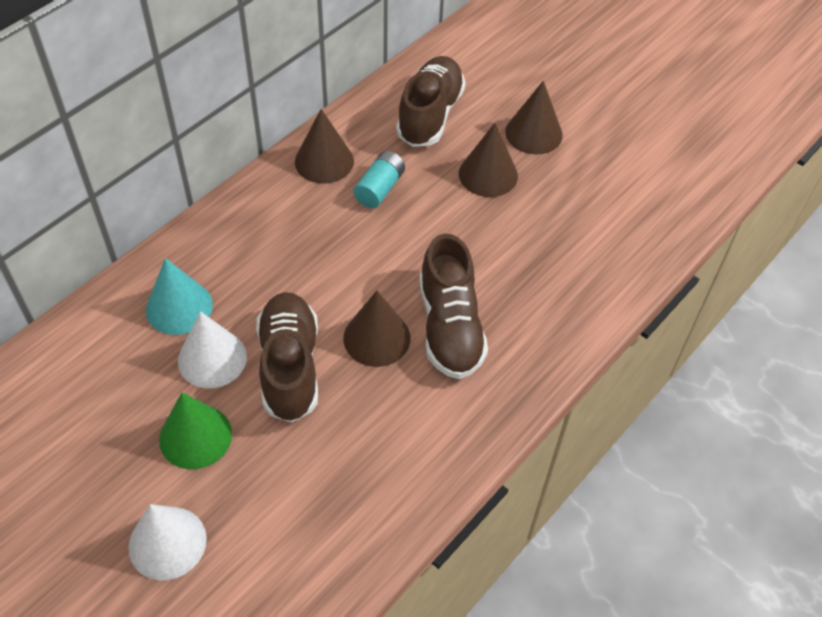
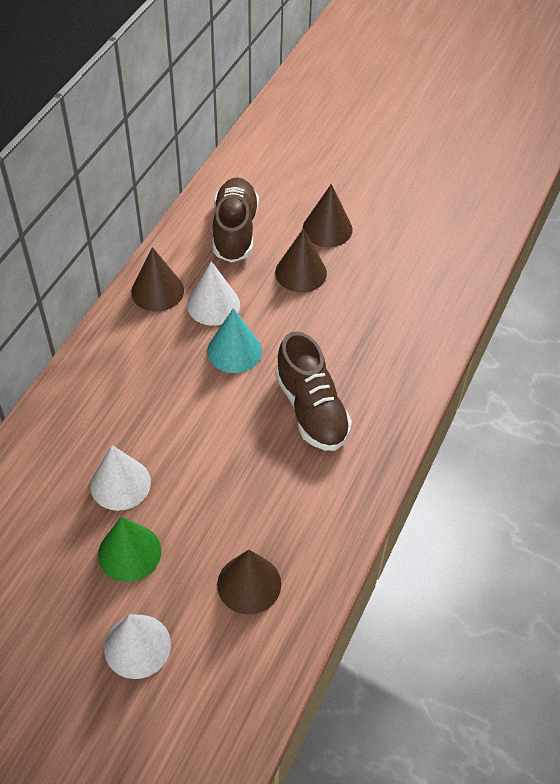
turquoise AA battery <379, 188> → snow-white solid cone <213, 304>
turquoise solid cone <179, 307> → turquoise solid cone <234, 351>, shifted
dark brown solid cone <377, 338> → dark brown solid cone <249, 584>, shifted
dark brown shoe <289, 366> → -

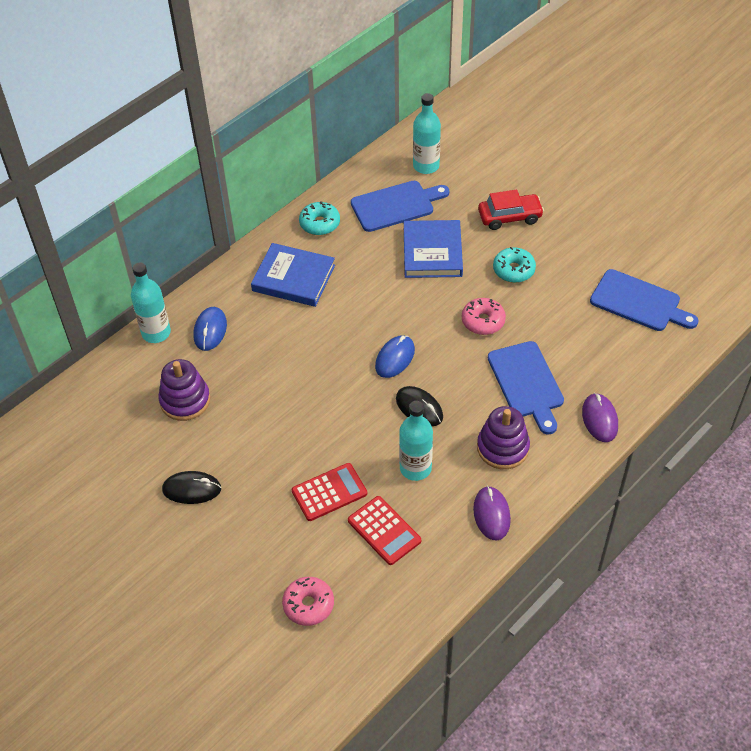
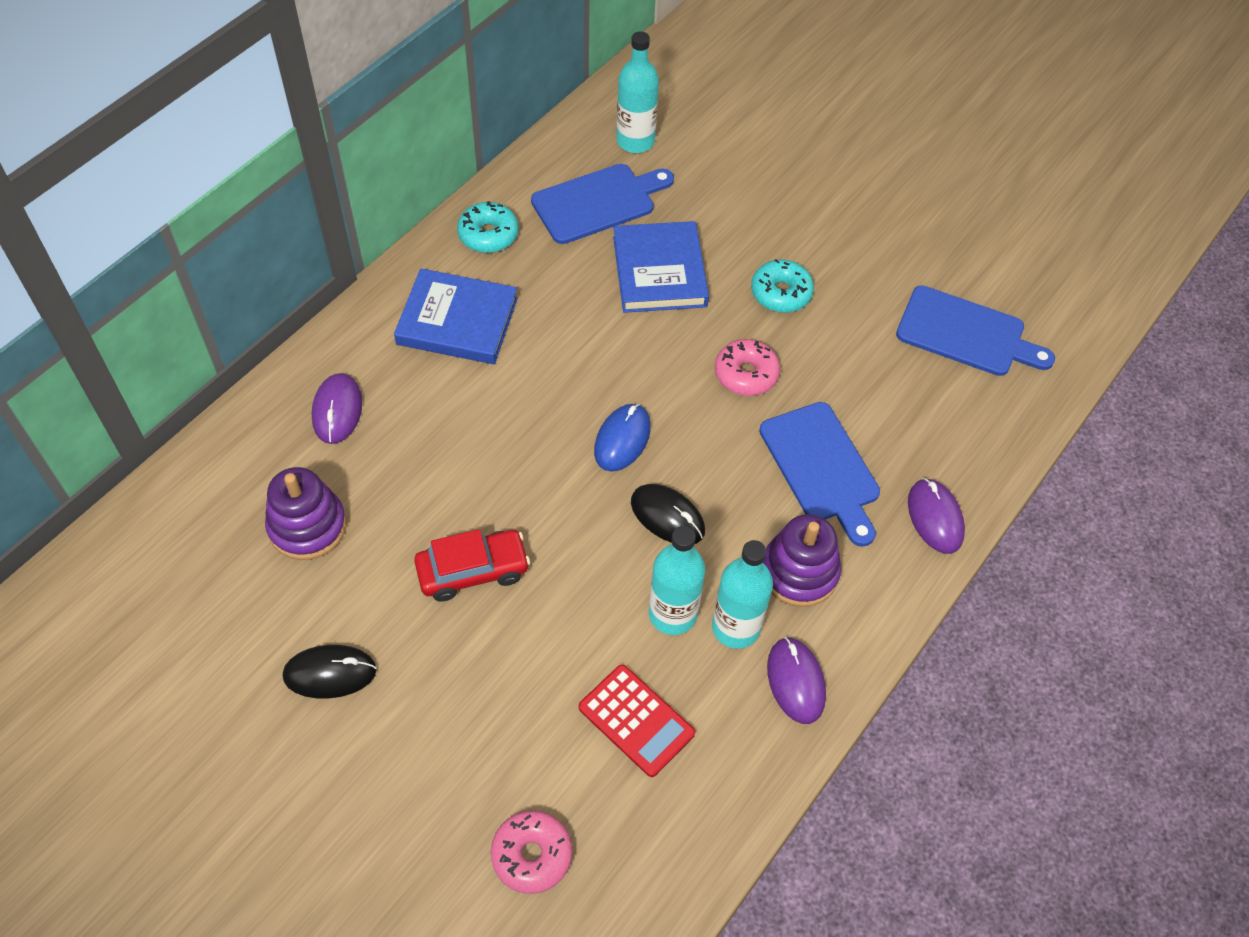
royal blue PC mouse <210, 330> → purple PC mouse <337, 410>
crimson automobile <509, 217> → crimson automobile <473, 571>, shifted
turquoise bottle <156, 333> → turquoise bottle <736, 627>, shifted
crimson adding machine <329, 492> → -

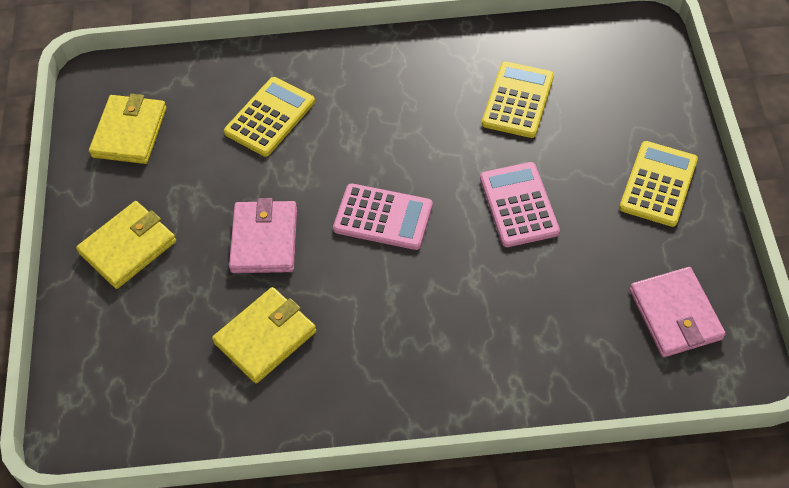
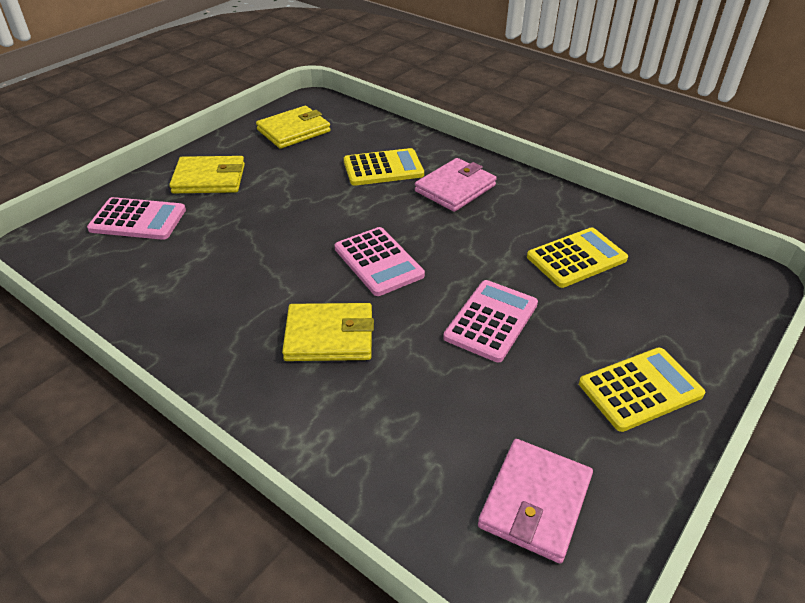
- → rose-pink adding machine <138, 220>
bright yellow billfold <265, 337> → bright yellow billfold <329, 336>, shifted
rose-pink billfold <264, 240> → rose-pink billfold <455, 188>, shifted

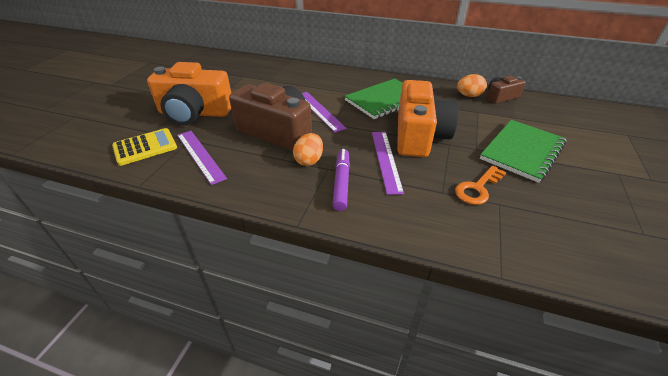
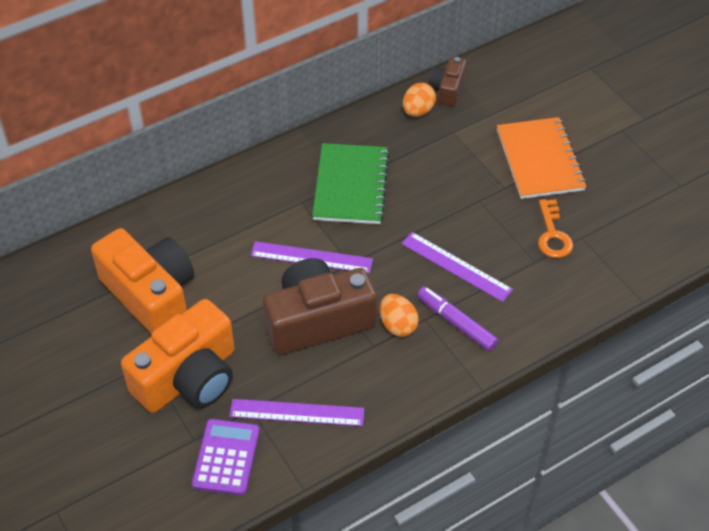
bright orange photo camera <419, 135> → bright orange photo camera <151, 295>, shifted
bright yellow adding machine <145, 147> → purple adding machine <226, 457>
emerald exercise book <522, 151> → bright orange exercise book <539, 160>

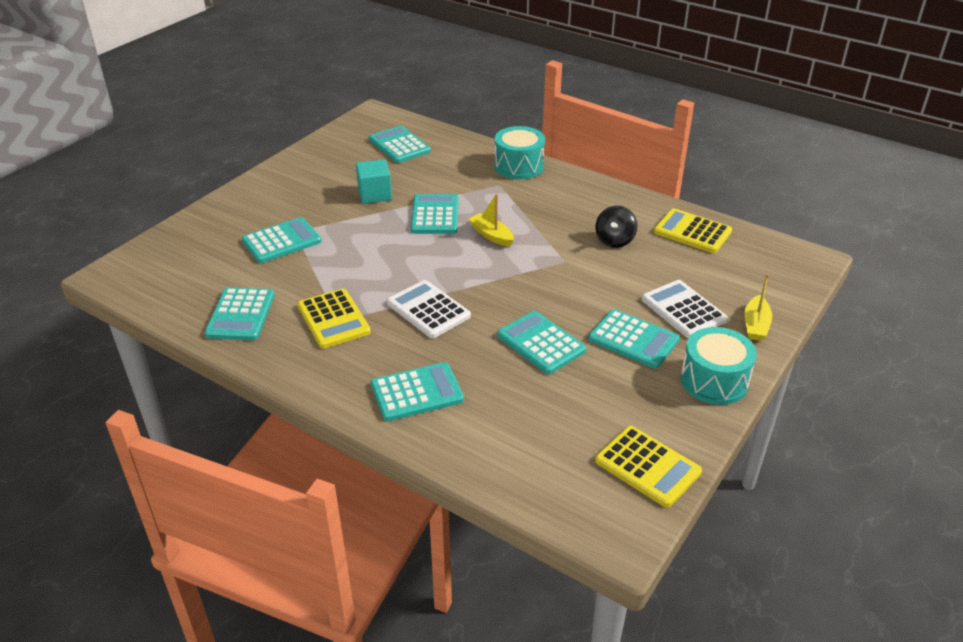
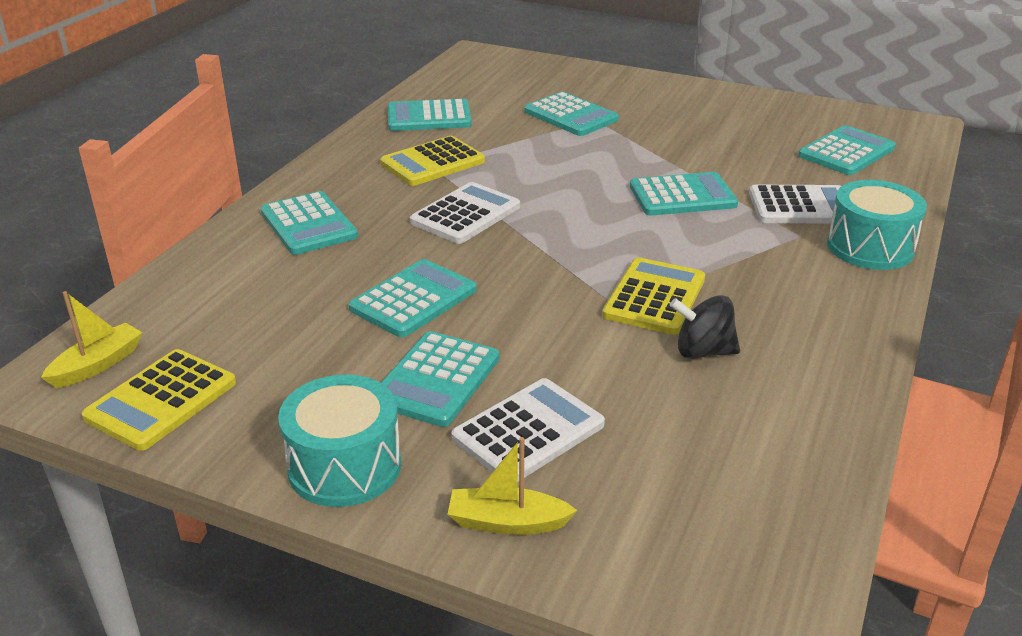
bright yellow sailboat <491, 235> → bright yellow sailboat <97, 365>, shifted
bright yellow adding machine <692, 232> → bright yellow adding machine <654, 297>, shifted
- → snow-white adding machine <801, 206>
turquoise cube <375, 194> → -

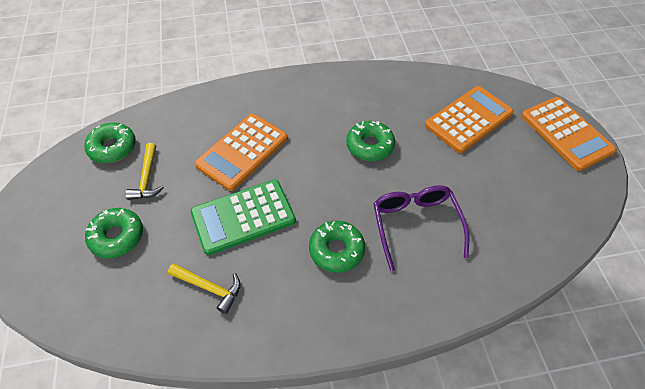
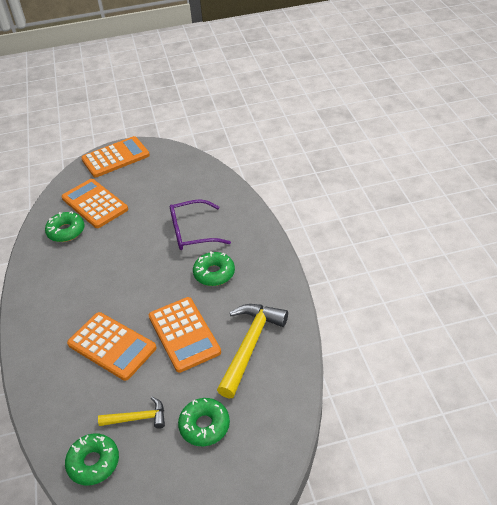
emerald donut <370, 146> → emerald donut <66, 231>, shifted
emerald adding machine <243, 217> → bright orange adding machine <184, 334>
bright yellow claw hammer <209, 288> → bright yellow claw hammer <250, 345>, x1.81

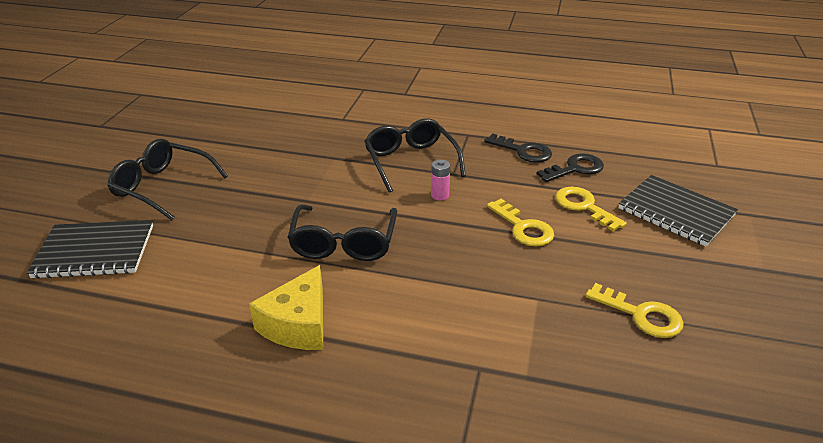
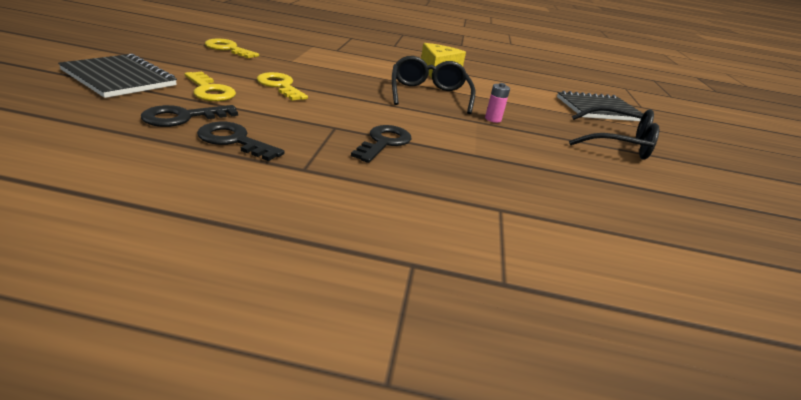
ebony glasses <410, 161> → ebony door key <384, 142>
rose-pink AA battery <440, 195> → rose-pink AA battery <493, 119>, shifted

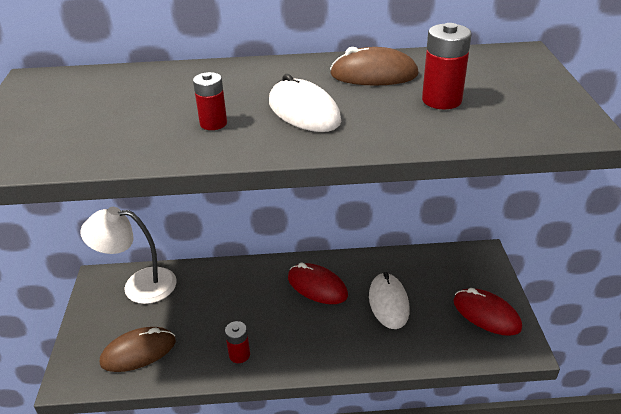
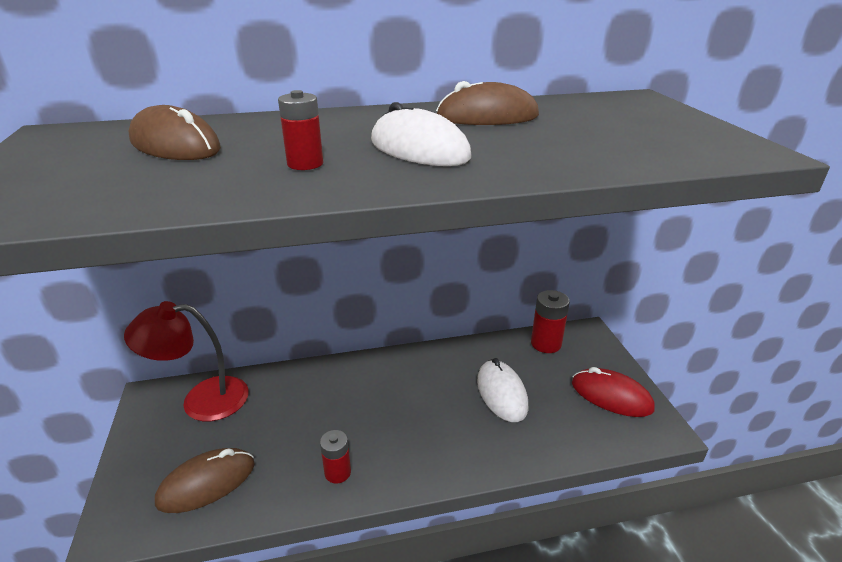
snow-white reading lamp <139, 285> → crimson reading lamp <202, 400>
- → dark brown PC mouse <175, 145>
crimson AA battery <441, 100> → crimson AA battery <546, 343>, shifted
crimson PC mouse <317, 287> → -

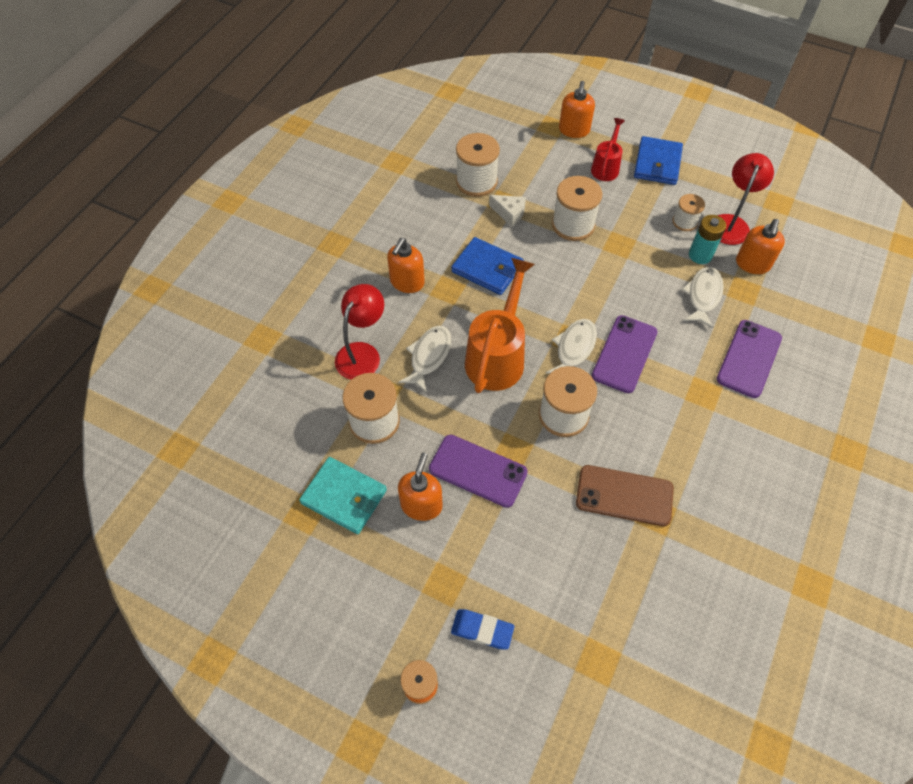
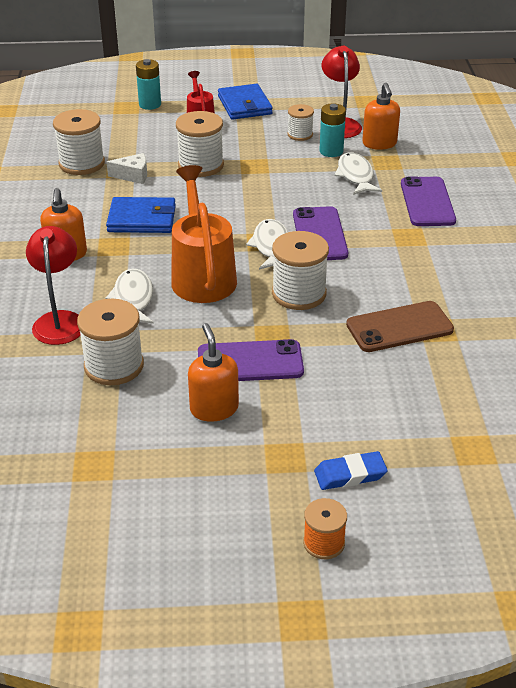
bright orange soap pump <574, 130> → turquoise AA battery <150, 104>
turquoise billfold <344, 497> → -

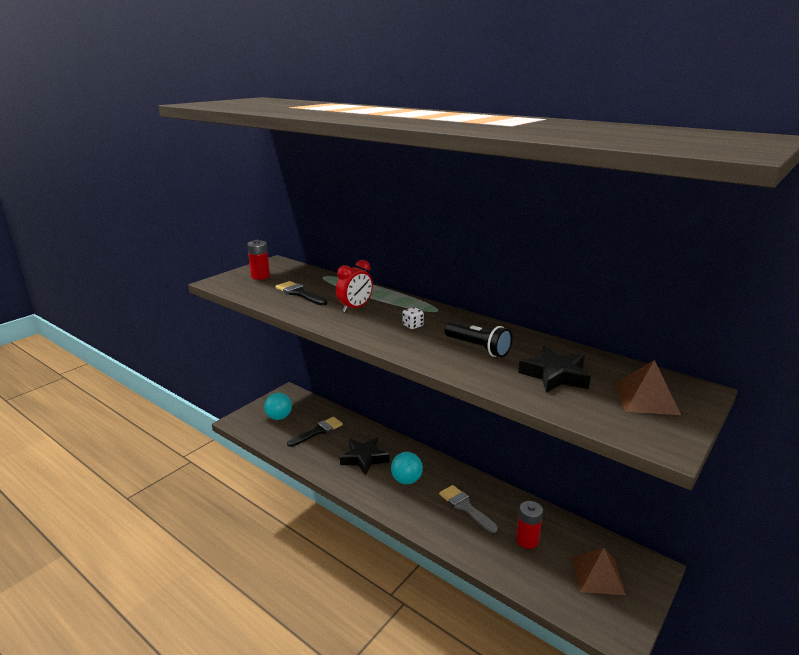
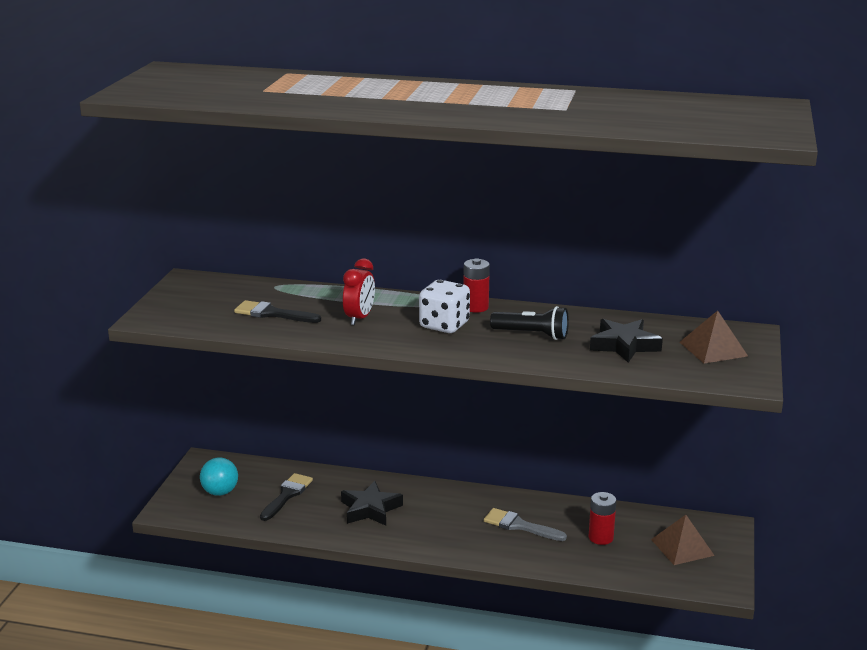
snow-white game die <412, 326> → snow-white game die <444, 325>, x2.11
crimson AA battery <260, 276> → crimson AA battery <475, 307>, shifted
turquoise ball <406, 480> → -

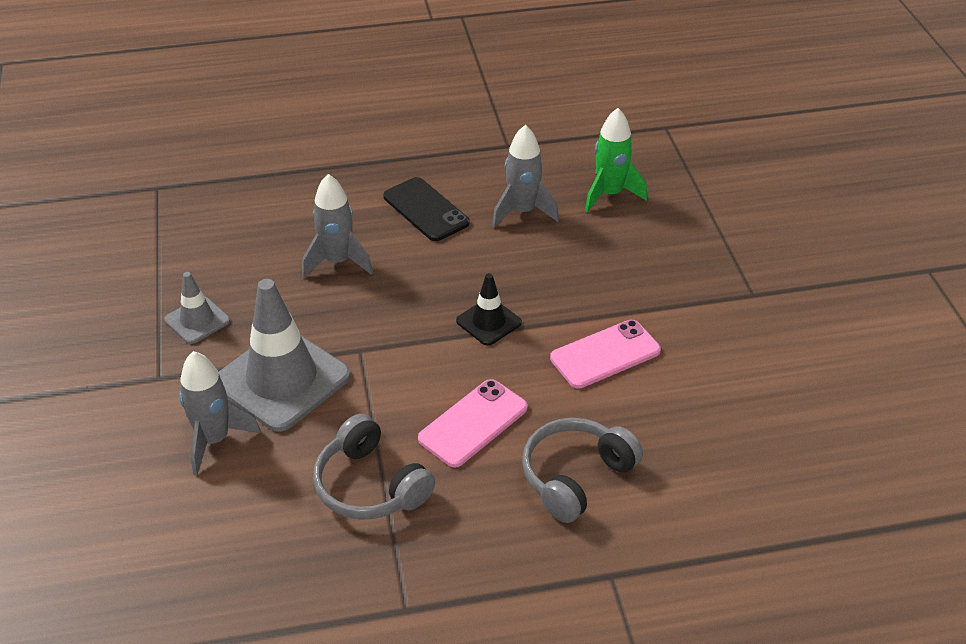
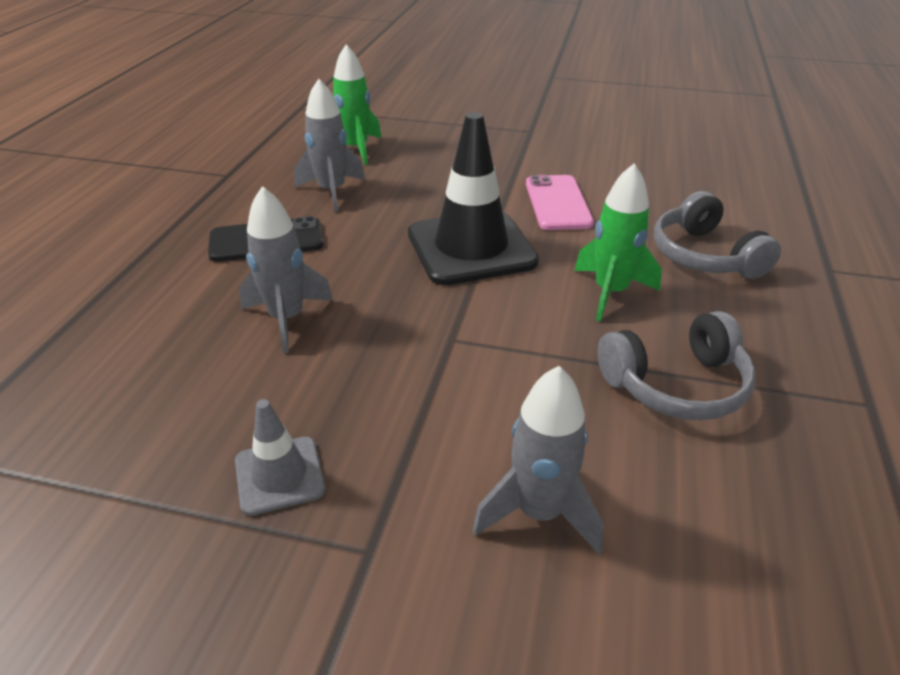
ebony safety cone <488, 322> → ebony safety cone <471, 248>, x1.98
rose-pink phone <473, 423> → emerald toy rocket <610, 292>
grey safety cone <282, 379> → -

